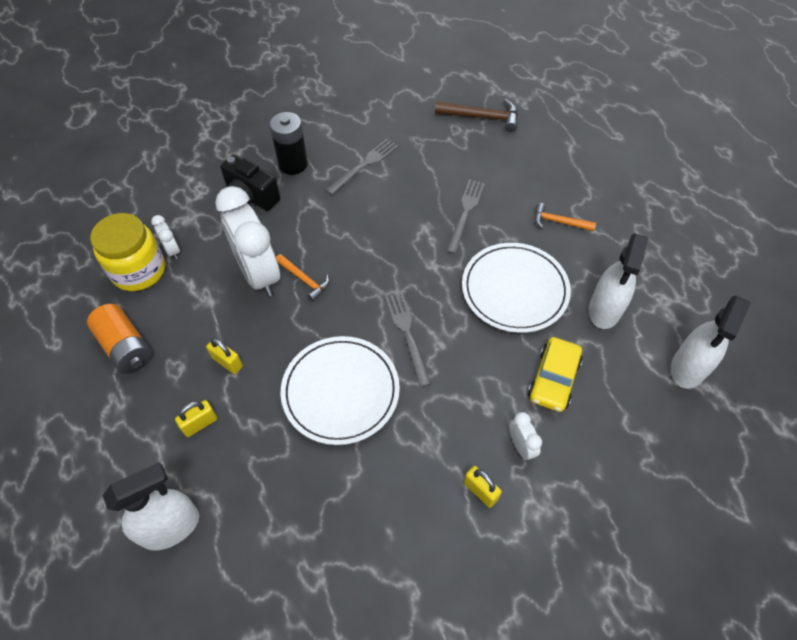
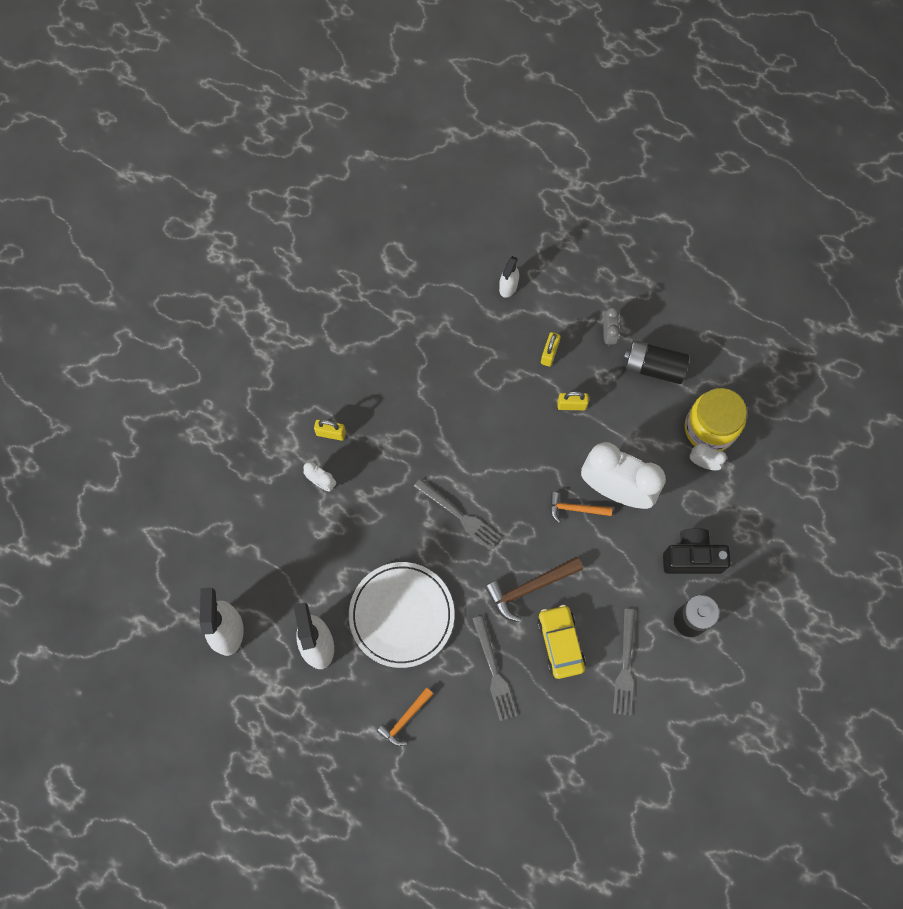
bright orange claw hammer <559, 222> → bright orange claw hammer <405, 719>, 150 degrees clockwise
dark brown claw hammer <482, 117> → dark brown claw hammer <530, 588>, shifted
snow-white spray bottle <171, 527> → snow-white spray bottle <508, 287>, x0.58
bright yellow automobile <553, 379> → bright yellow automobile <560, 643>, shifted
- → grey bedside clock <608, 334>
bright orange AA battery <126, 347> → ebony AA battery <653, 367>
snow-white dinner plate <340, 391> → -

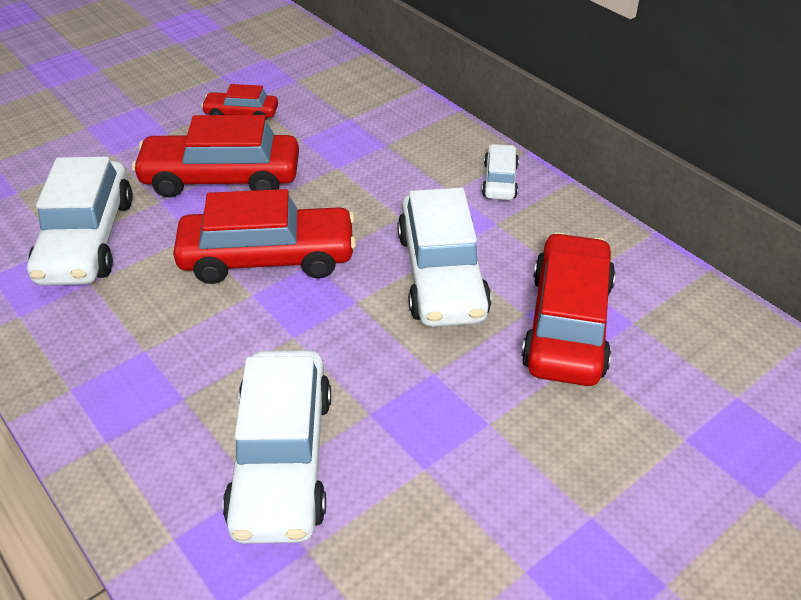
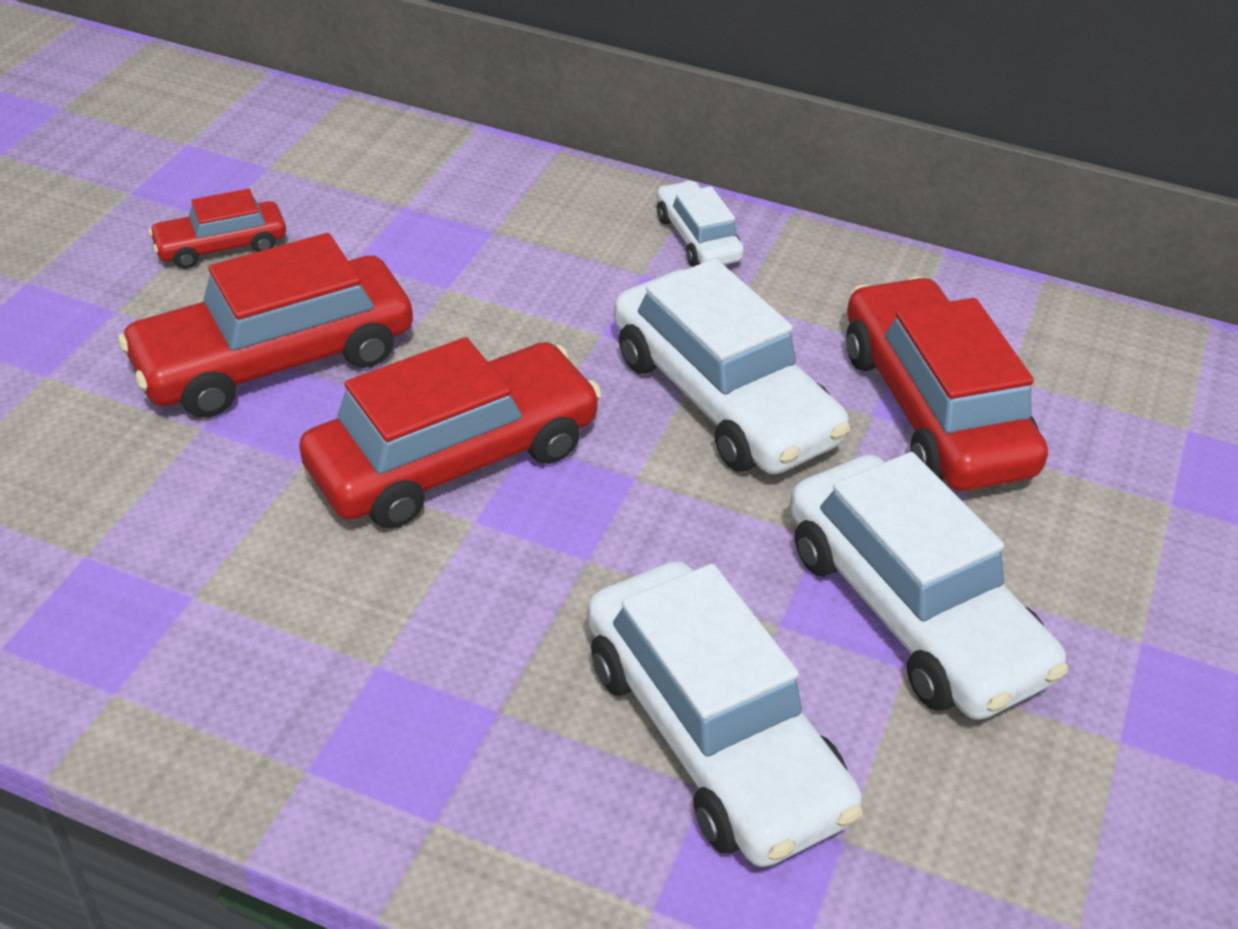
snow-white automobile <87, 239> → snow-white automobile <912, 610>, shifted

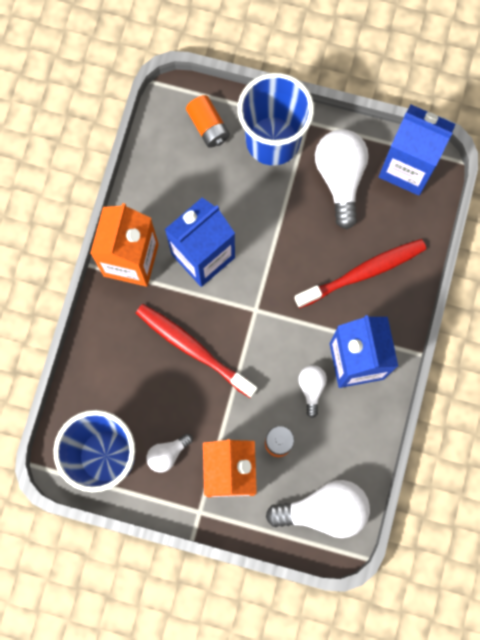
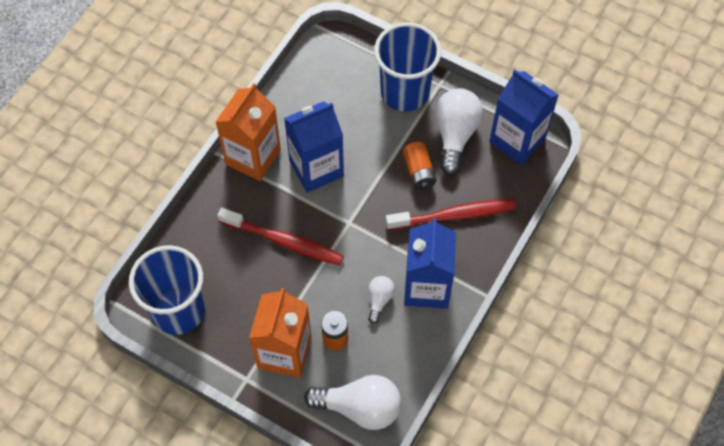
crimson dental brush <193, 349> → crimson dental brush <284, 241>, 150 degrees clockwise
bright orange AA battery <208, 126> → bright orange AA battery <418, 171>, shifted
snow-white bulb <167, 454> → -

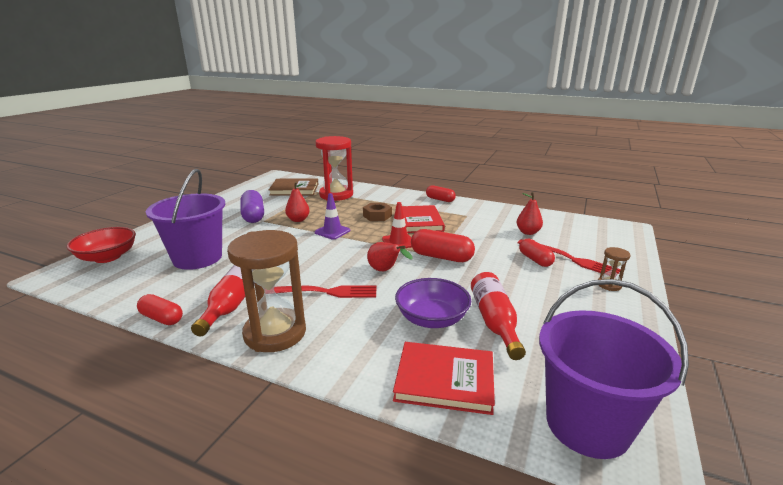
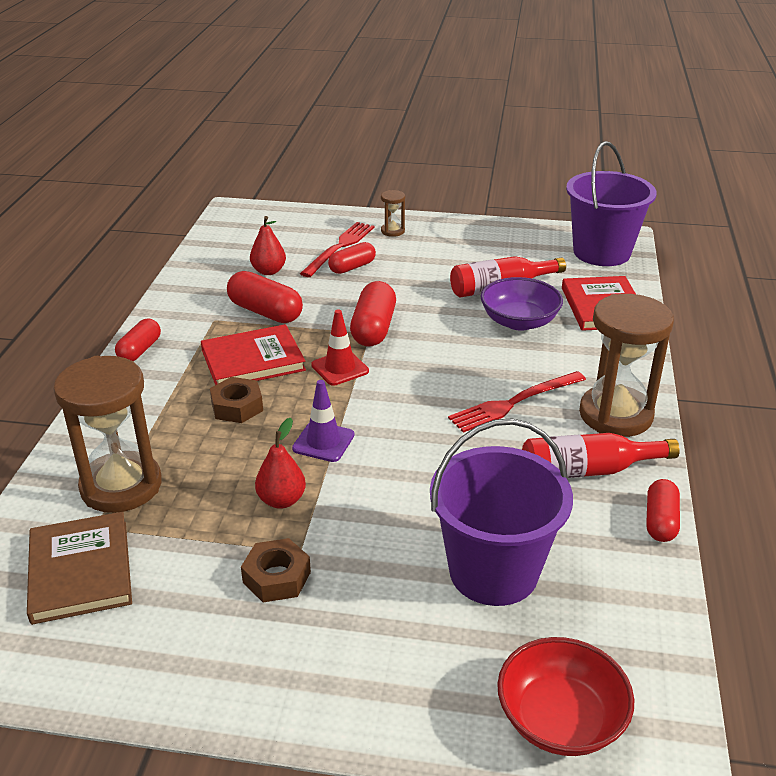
crimson sand timer <336, 195> → dark brown sand timer <121, 486>
- → crimson pill <265, 312>
purple pill <253, 216> → dark brown nut <276, 577>
crimson dinner fork <323, 292> → crimson dinner fork <514, 402>, 105 degrees counterclockwise
crimson pear <385, 271> → -

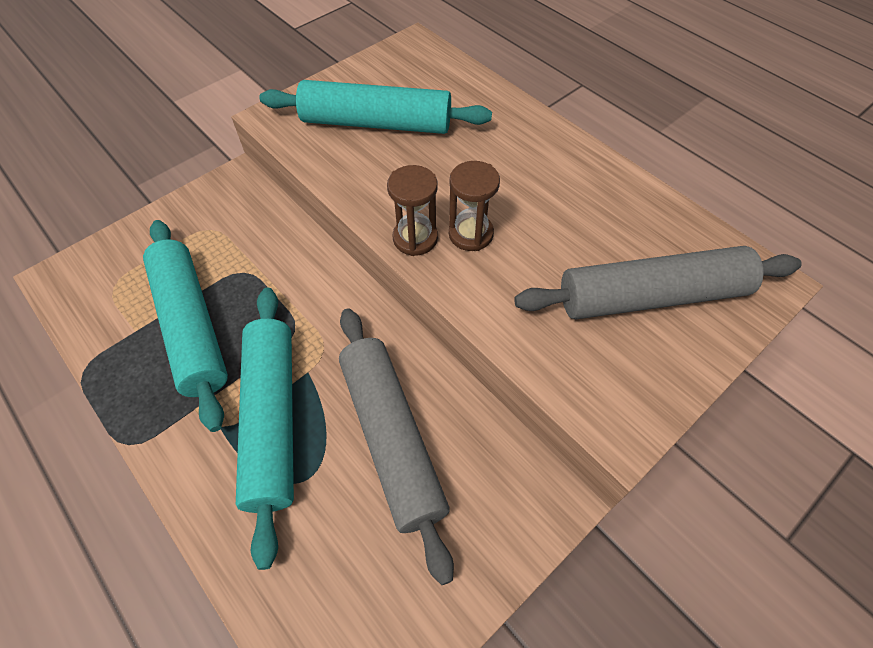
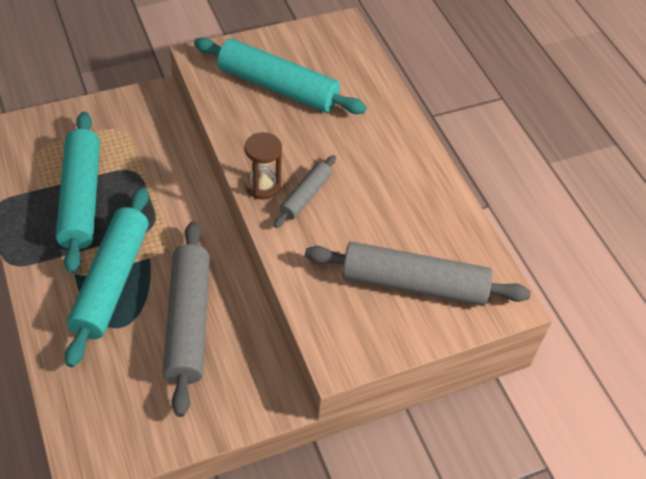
dark brown sand timer <470, 234> → grey dough roller <305, 196>

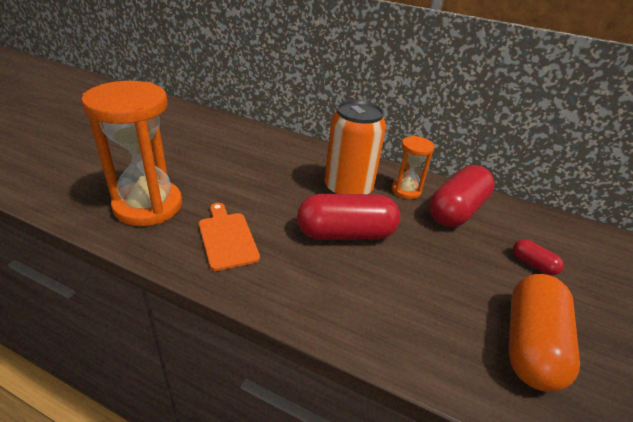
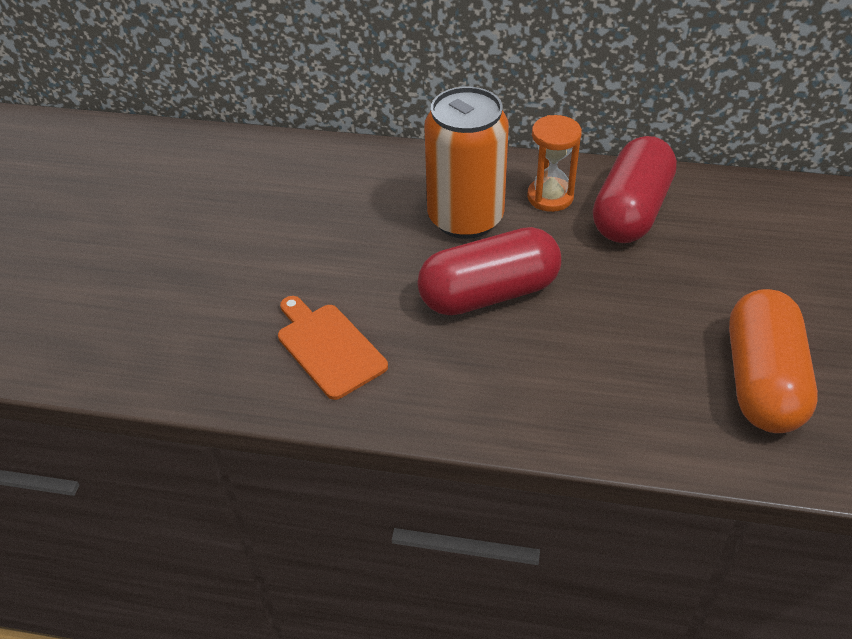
bright orange sand timer <148, 206> → -
crimson pill <533, 264> → -

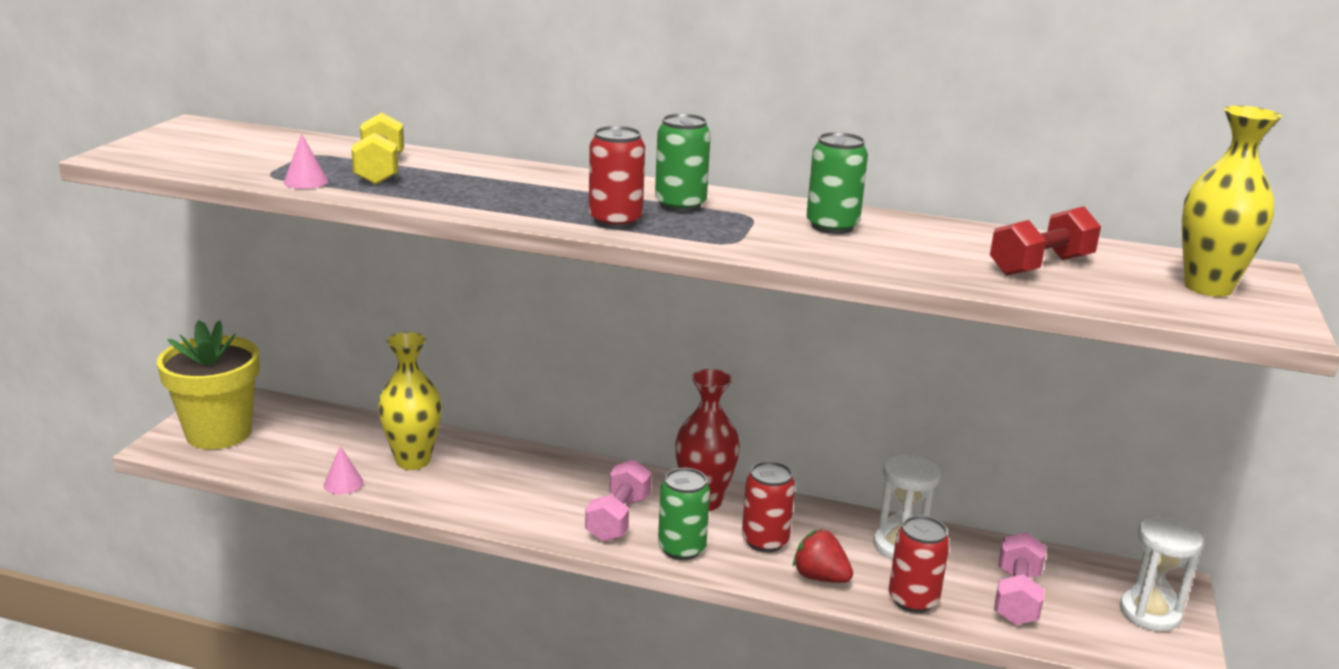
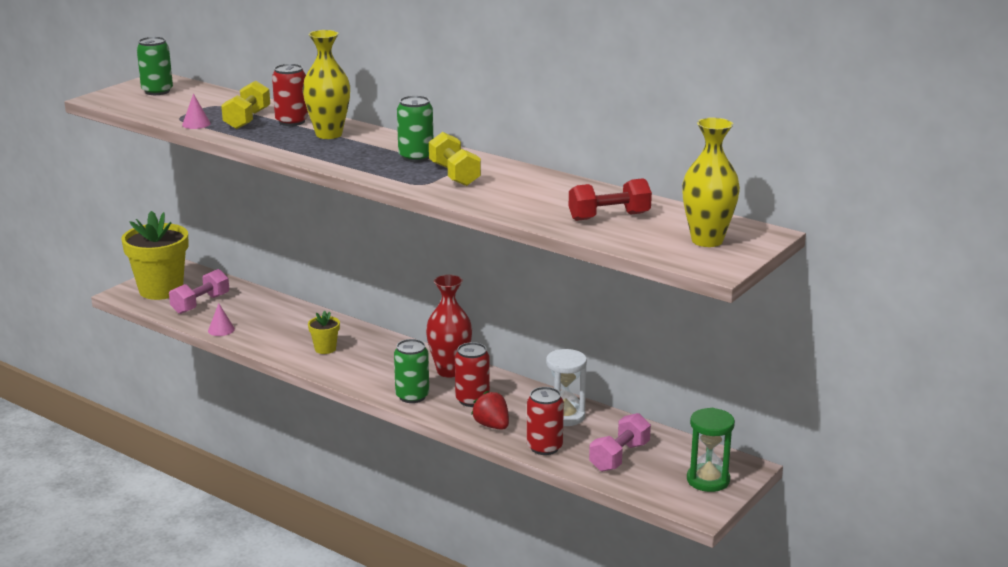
emerald can <832, 226> → emerald can <157, 91>, shifted
rose-pink dumbbell <618, 518> → rose-pink dumbbell <200, 304>, shifted
crimson can <615, 221> → crimson can <292, 121>, shifted
bright yellow flower vase <413, 460> → bright yellow flower vase <329, 134>, shifted
- → bright yellow flower pot <325, 349>
- → bright yellow dumbbell <454, 175>
snow-white sand timer <1149, 613> → emerald sand timer <708, 480>

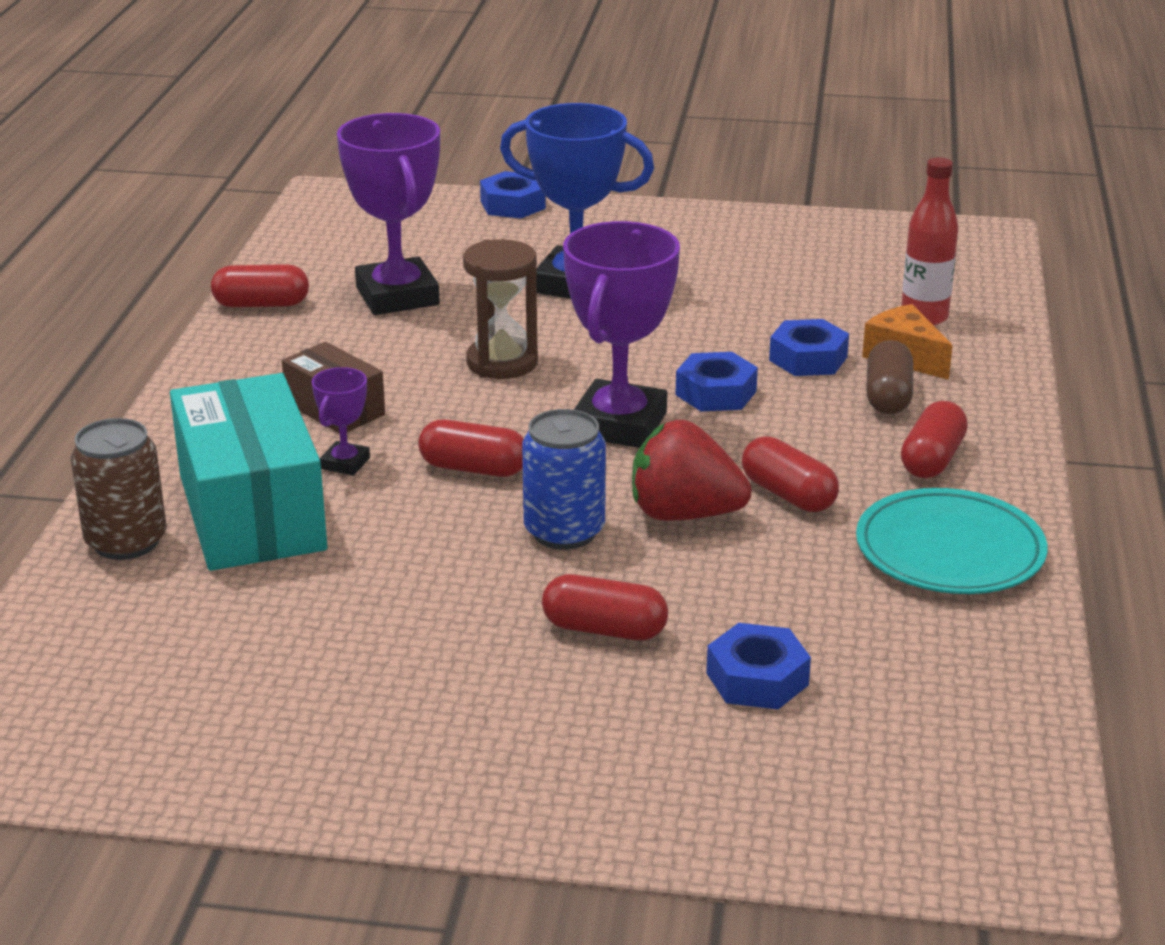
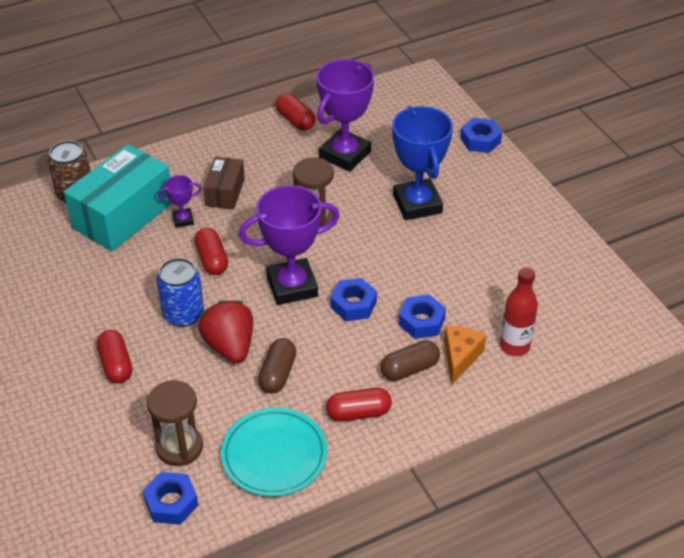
royal blue nut <757, 679> → royal blue nut <171, 503>, shifted
- → dark brown sand timer <179, 447>
crimson pill <788, 495> → dark brown pill <278, 374>

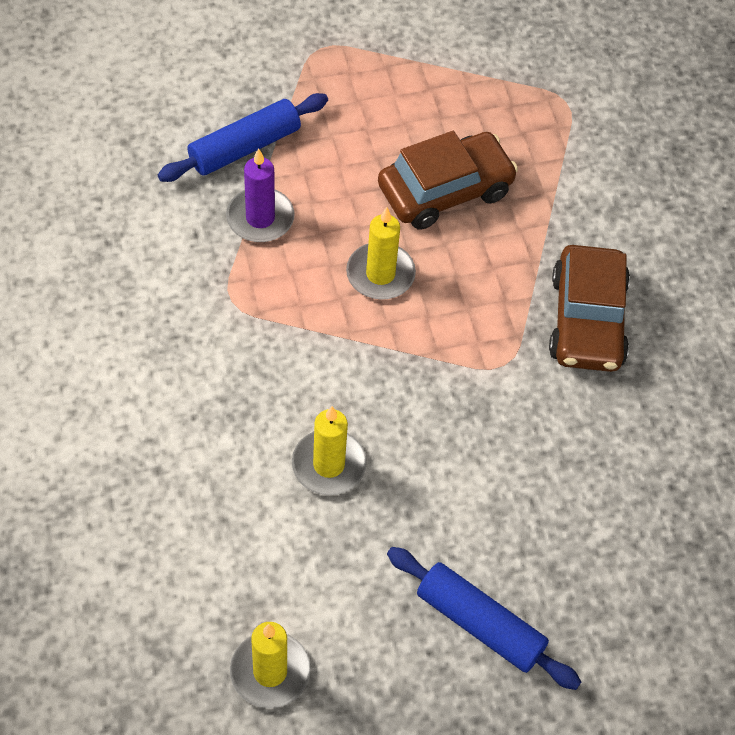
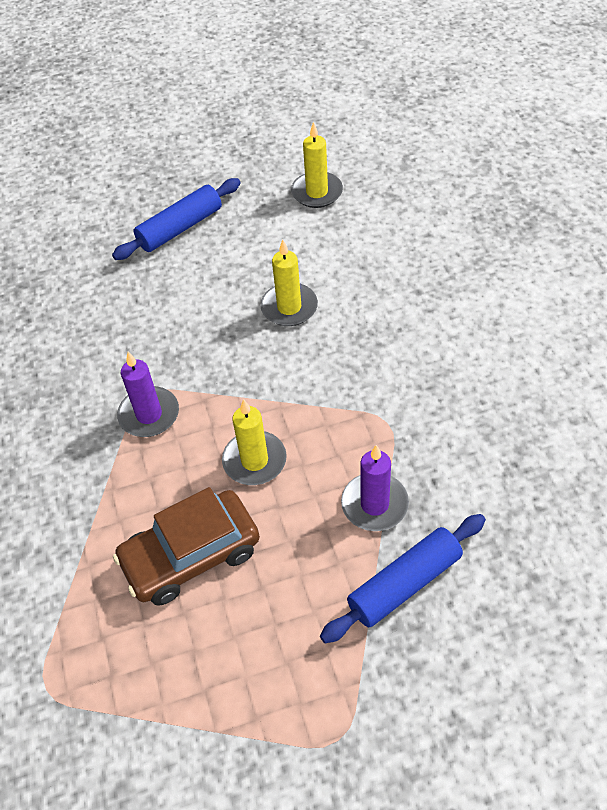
royal blue dough roller <479, 624> → royal blue dough roller <180, 228>, 75 degrees counterclockwise
- → purple pillar candle <149, 414>
dark brown automobile <587, 320> → -

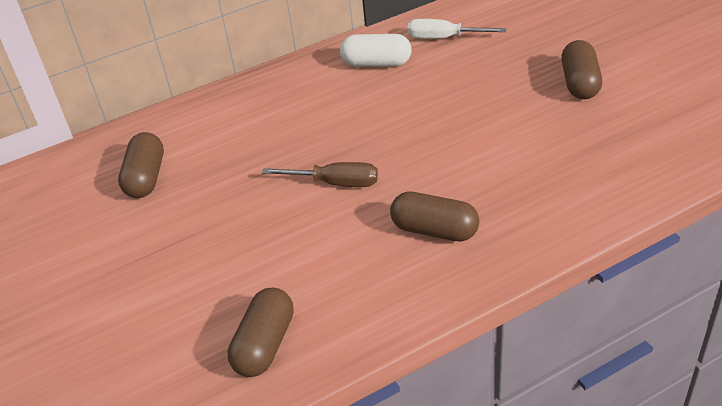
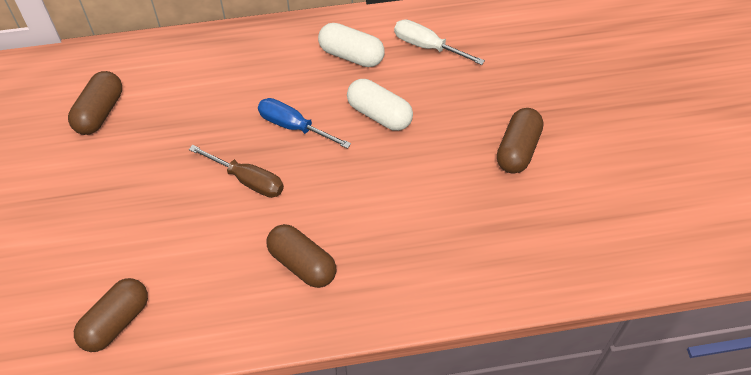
- → royal blue flat screwdriver <294, 126>
- → snow-white pill <379, 114>

